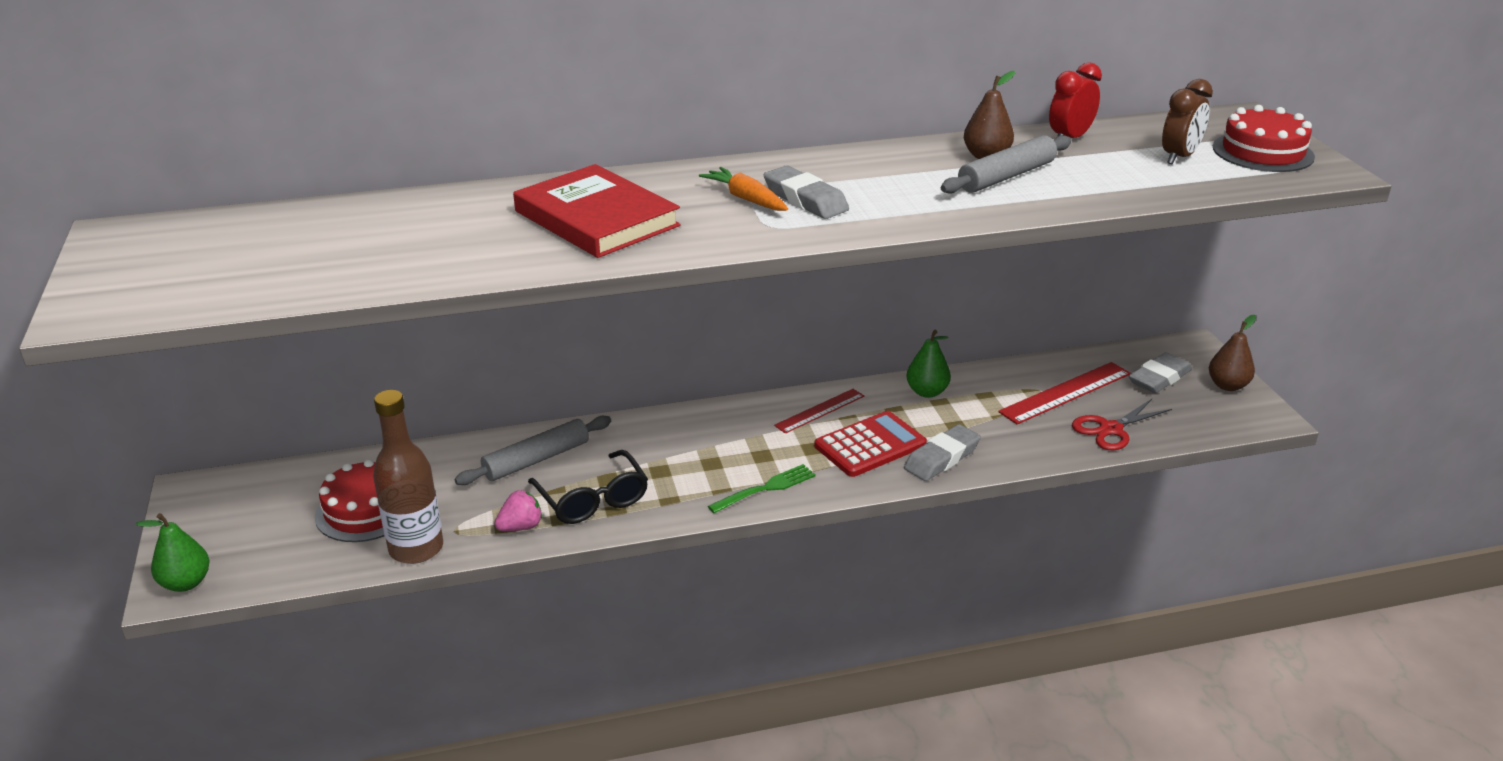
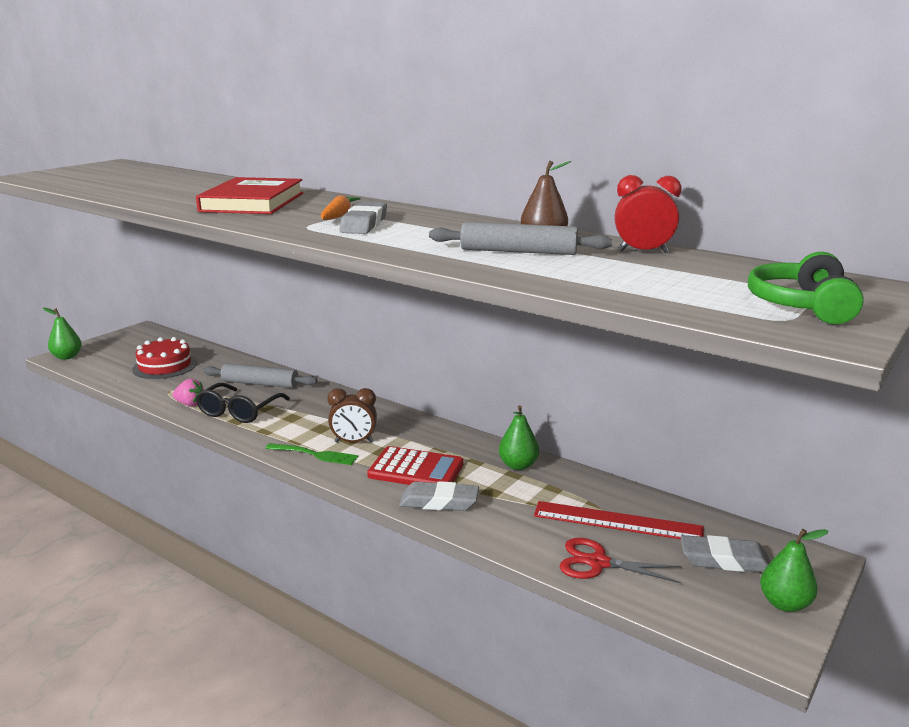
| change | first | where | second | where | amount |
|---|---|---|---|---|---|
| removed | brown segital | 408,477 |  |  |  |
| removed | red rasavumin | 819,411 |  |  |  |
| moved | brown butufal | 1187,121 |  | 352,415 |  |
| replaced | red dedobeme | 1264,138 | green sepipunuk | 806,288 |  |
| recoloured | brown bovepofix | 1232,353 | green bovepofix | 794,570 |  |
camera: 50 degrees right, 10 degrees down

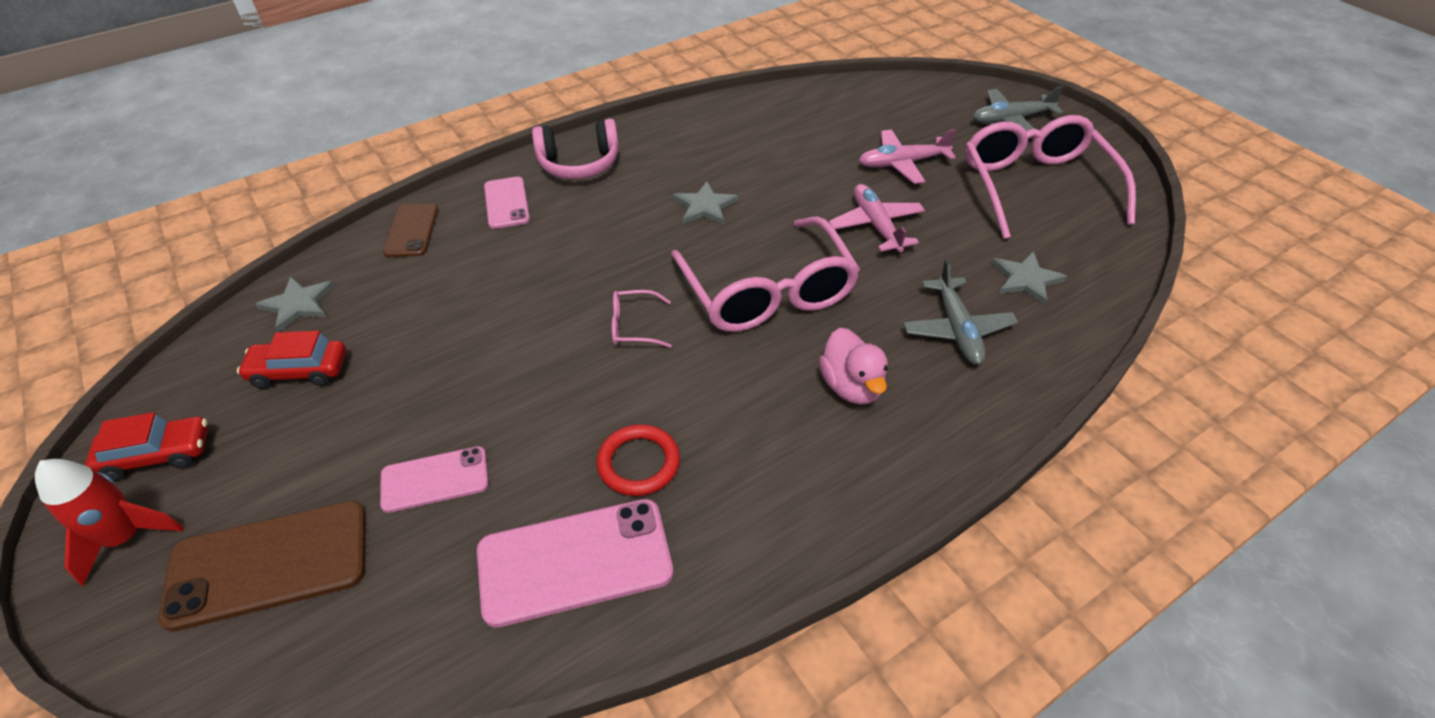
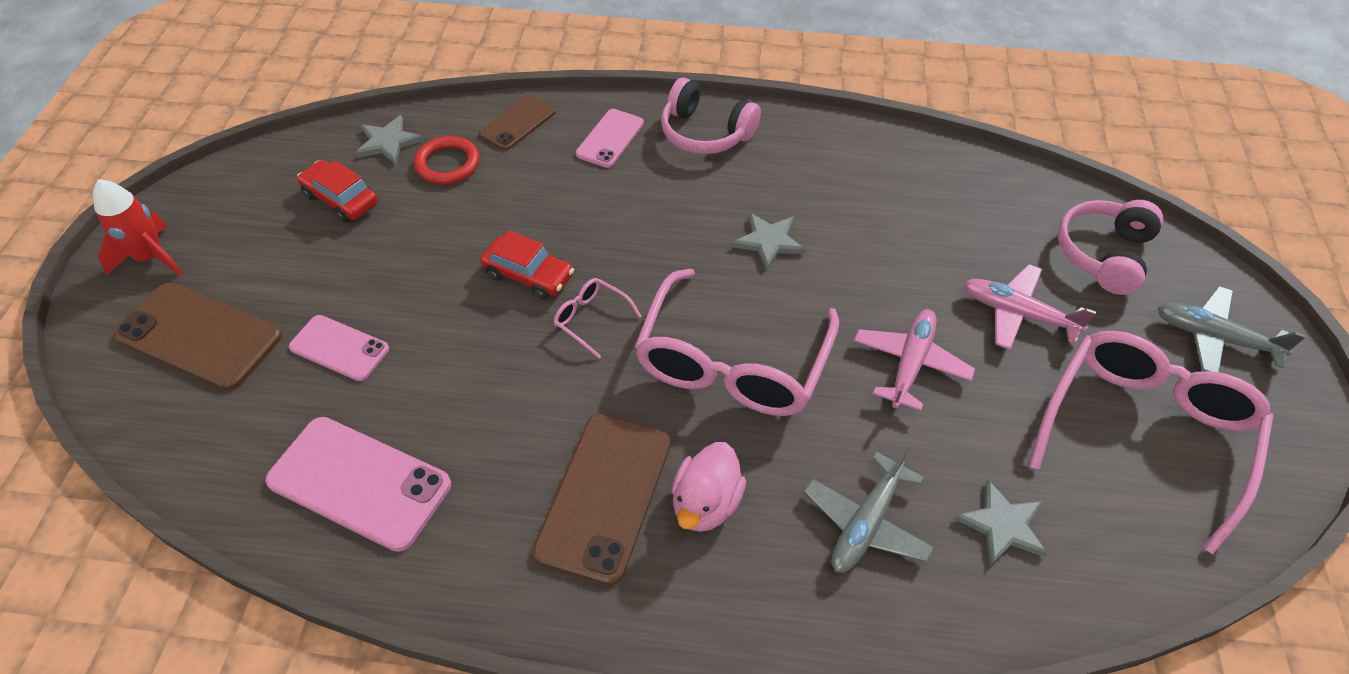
| change | first | where | second | where | amount |
|---|---|---|---|---|---|
| added |  |  | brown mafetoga | 602,500 |  |
| added |  |  | pink sepipunuk | 1110,247 |  |
| moved | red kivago | 146,446 |  | 527,265 |  |
| moved | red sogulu | 638,460 |  | 447,160 |  |
camera: 40 degrees right, 5 degrees up

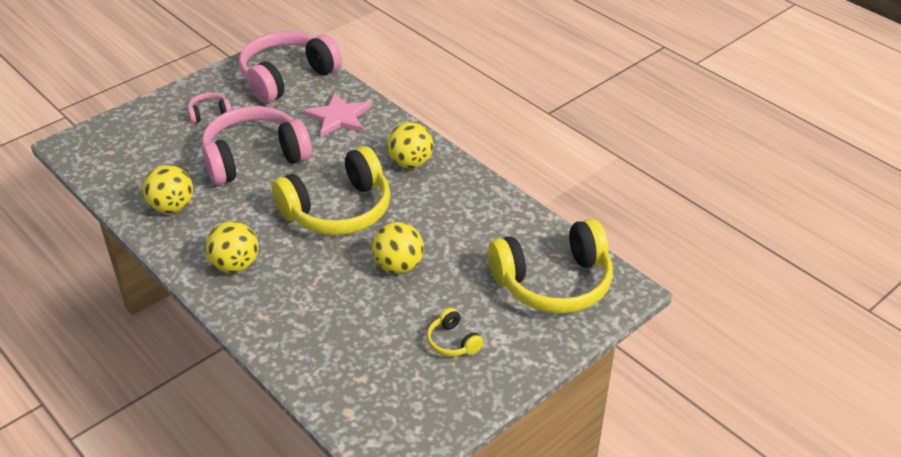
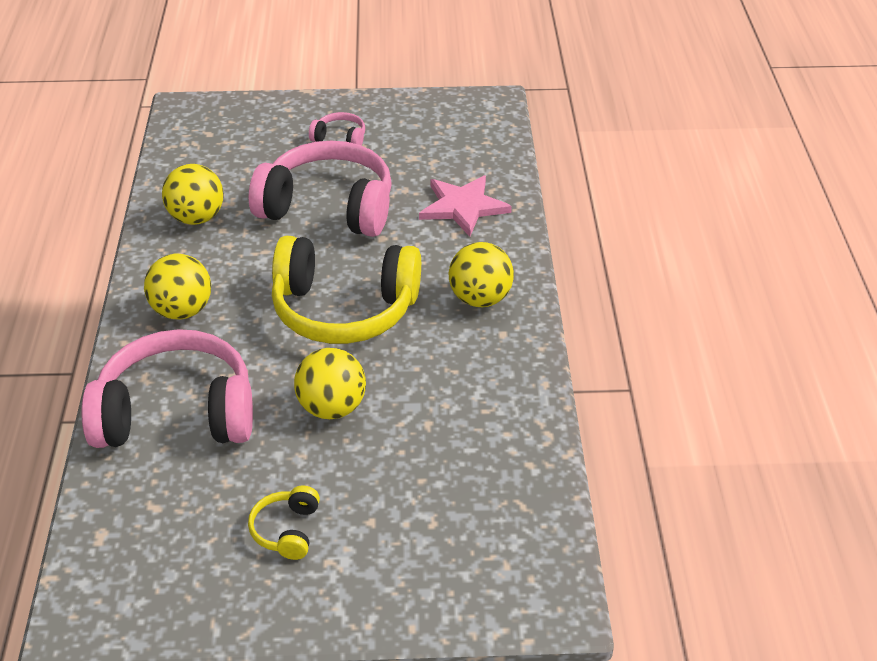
| change | first | where | second | where | amount |
|---|---|---|---|---|---|
| removed | yellow sepipunuk | 550,266 |  |  |  |
| moved | pink sepipunuk | 290,67 |  | 167,388 |  |
camera: 40 degrees right, 0 degrees up

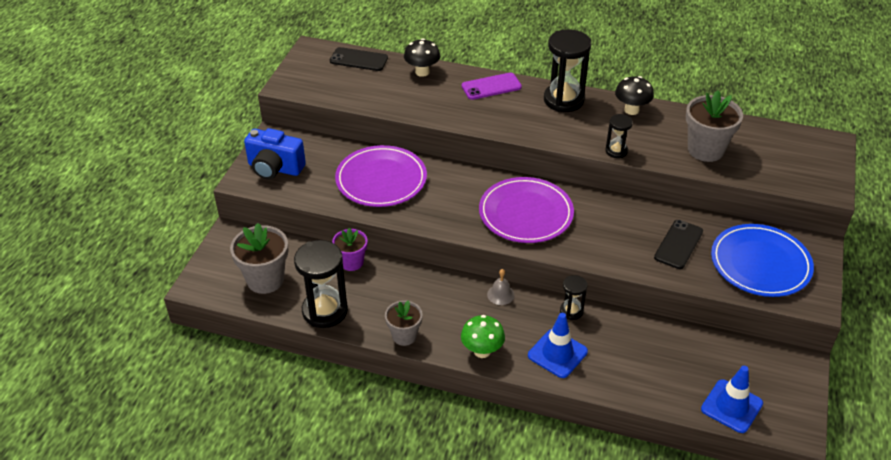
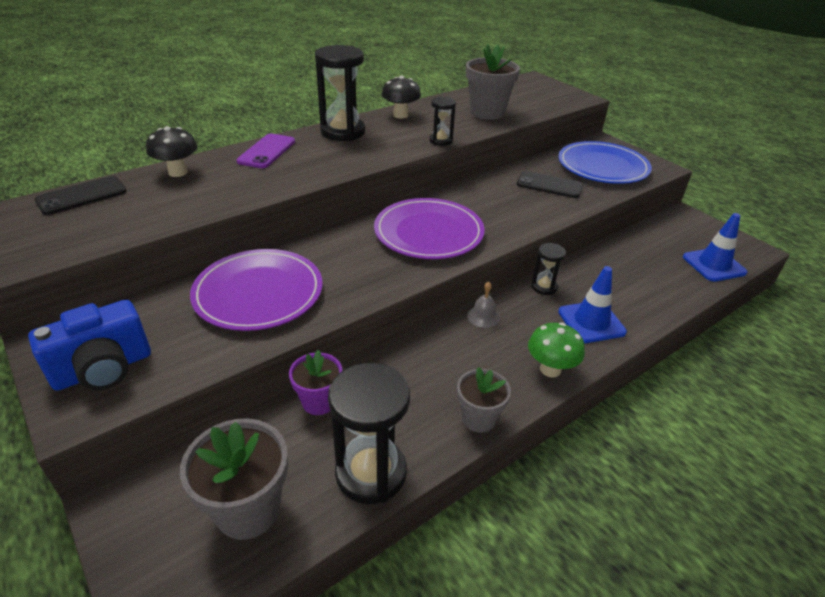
| change | first | where | second | where | amount |
|---|---|---|---|---|---|
| turned | black mafetoga | 678,244 |  | 550,184 | 45 degrees counterclockwise |
camera: 55 degrees left, 5 degrees down

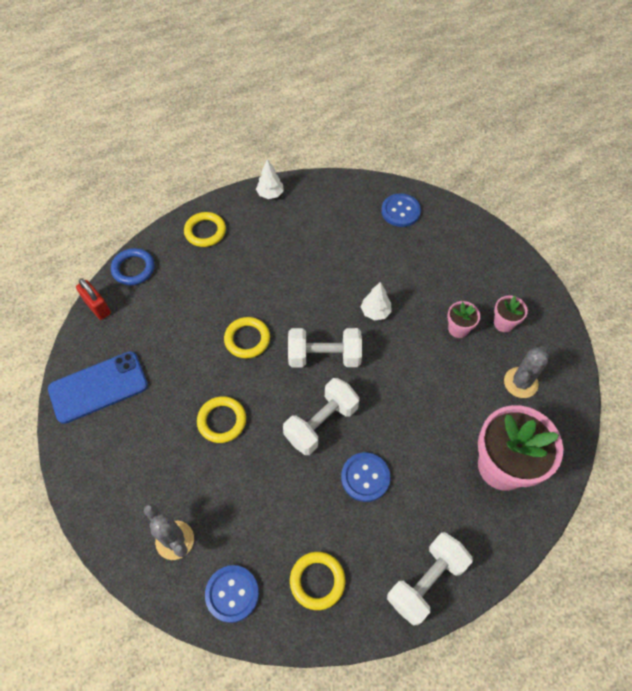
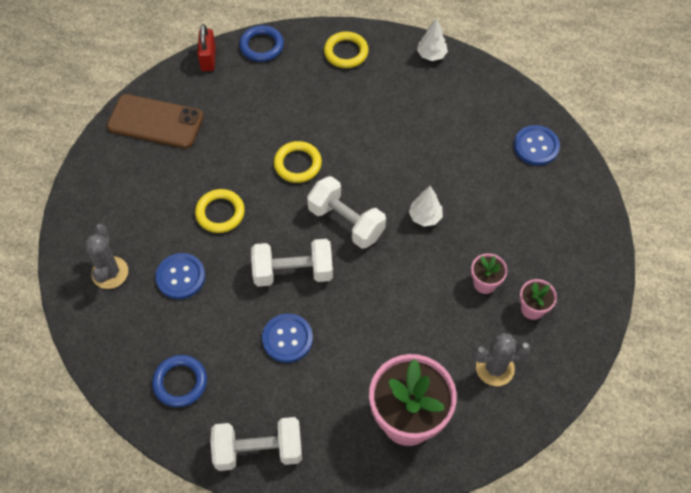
| change | first | where | second | where | amount |
|---|---|---|---|---|---|
| moved | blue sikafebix | 232,594 |  | 180,276 |  |
| recoloured | blue mafetoga | 98,387 | brown mafetoga | 155,121 |  |
| recoloured | yellow sogulu | 317,581 | blue sogulu | 179,381 |  |
camera: 40 degrees right, 0 degrees up

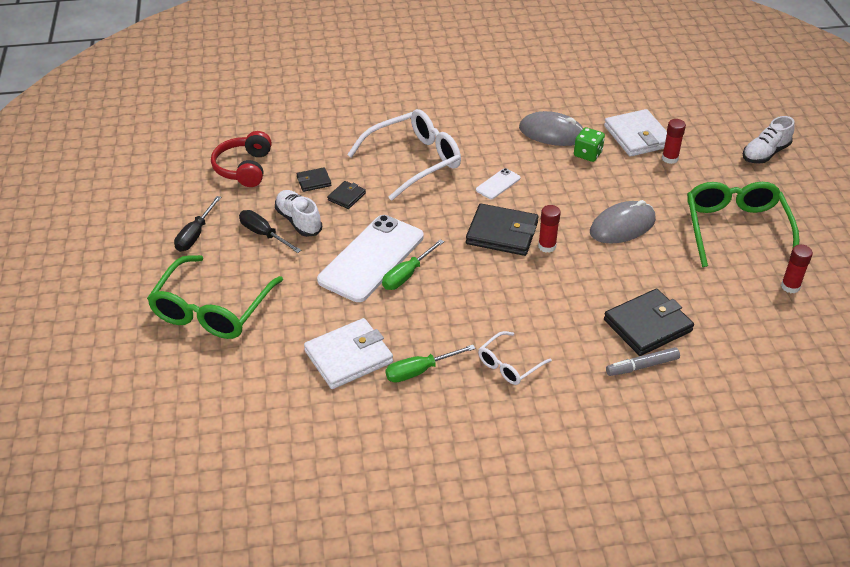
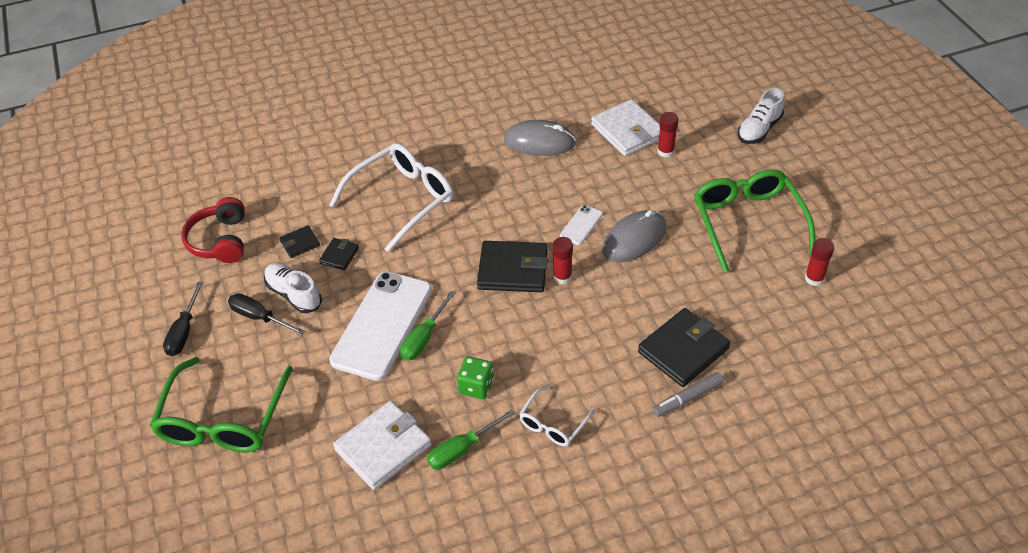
| change | first | where | second | where | amount |
|---|---|---|---|---|---|
| moved | white mafetoga | 498,183 |  | 581,225 |  |
| moved | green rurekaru | 589,144 |  | 475,377 |  |
camera: 10 degrees left, 5 degrees up

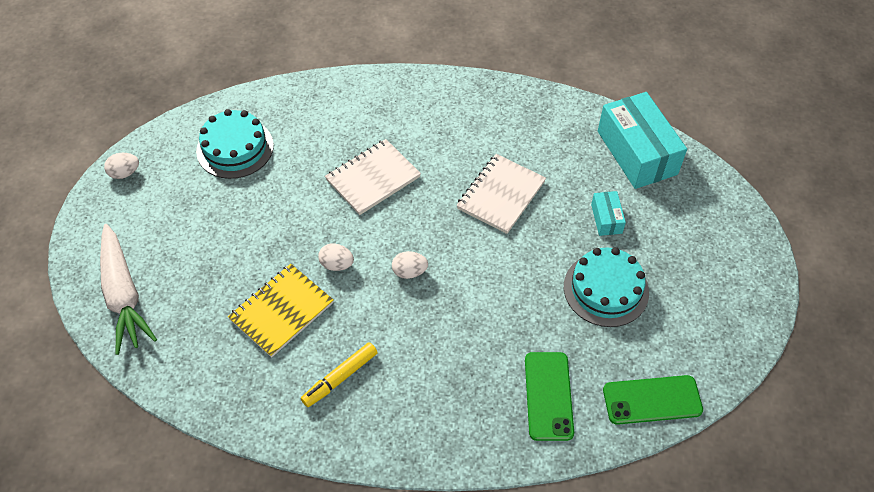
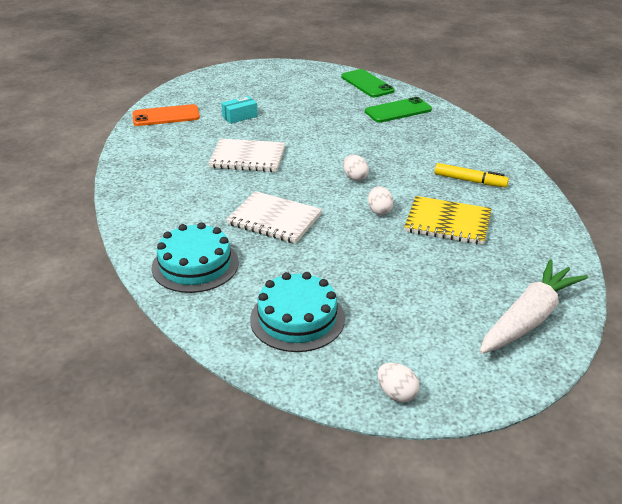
| change | first | where | second | where | amount |
|---|---|---|---|---|---|
| moved | turquoise dedobeme | 606,287 |  | 195,257 |  |
| replaced | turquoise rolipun | 642,140 | orange mafetoga | 166,115 |  |
camera: 115 degrees left, 20 degrees down

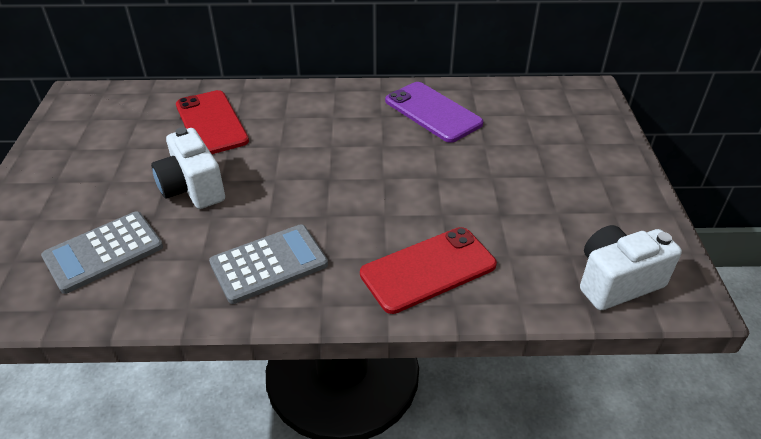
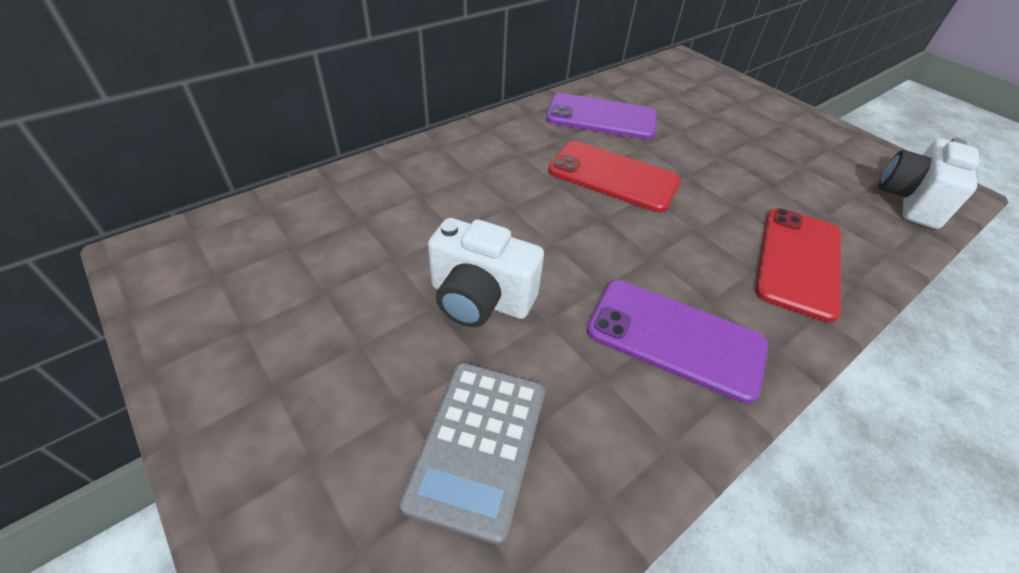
| change | first | where | second | where | amount |
|---|---|---|---|---|---|
| moved | red mafetoga | 212,122 |  | 614,177 |  |
| replaced | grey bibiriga | 268,264 | purple mafetoga | 677,342 |  |
camera: 40 degrees left, 5 degrees up

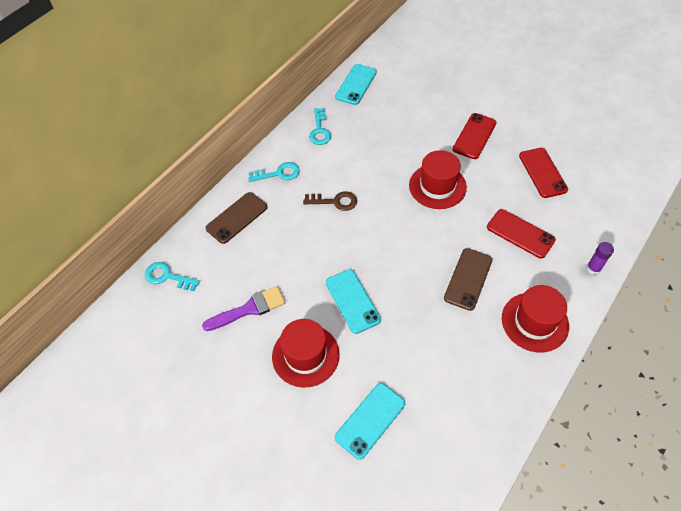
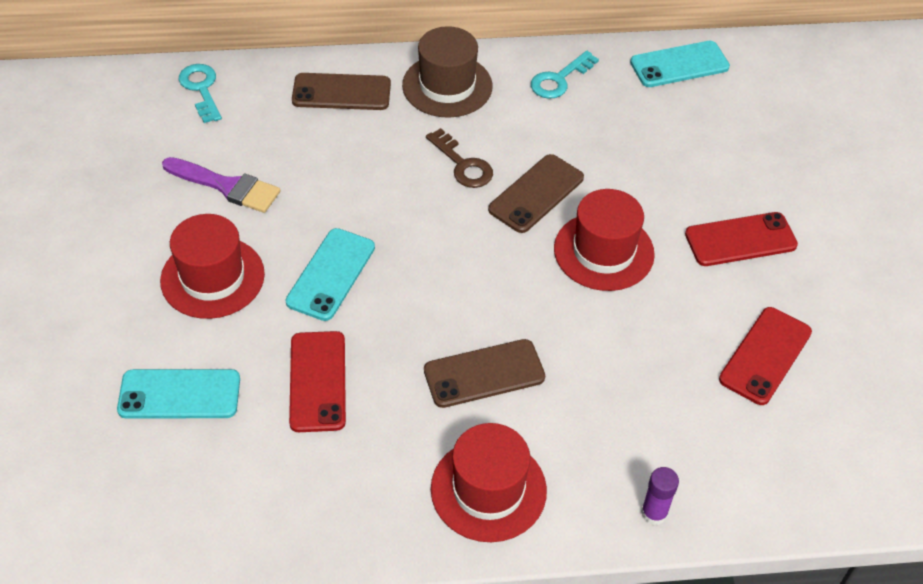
| change | first | where | second | where | amount |
|---|---|---|---|---|---|
| added |  |  | brown mafetoga | 536,193 |  |
| moved | red mafetoga | 521,233 |  | 317,381 |  |
| replaced | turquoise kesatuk | 274,172 | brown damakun | 447,72 |  |
camera: 45 degrees right, 5 degrees down

